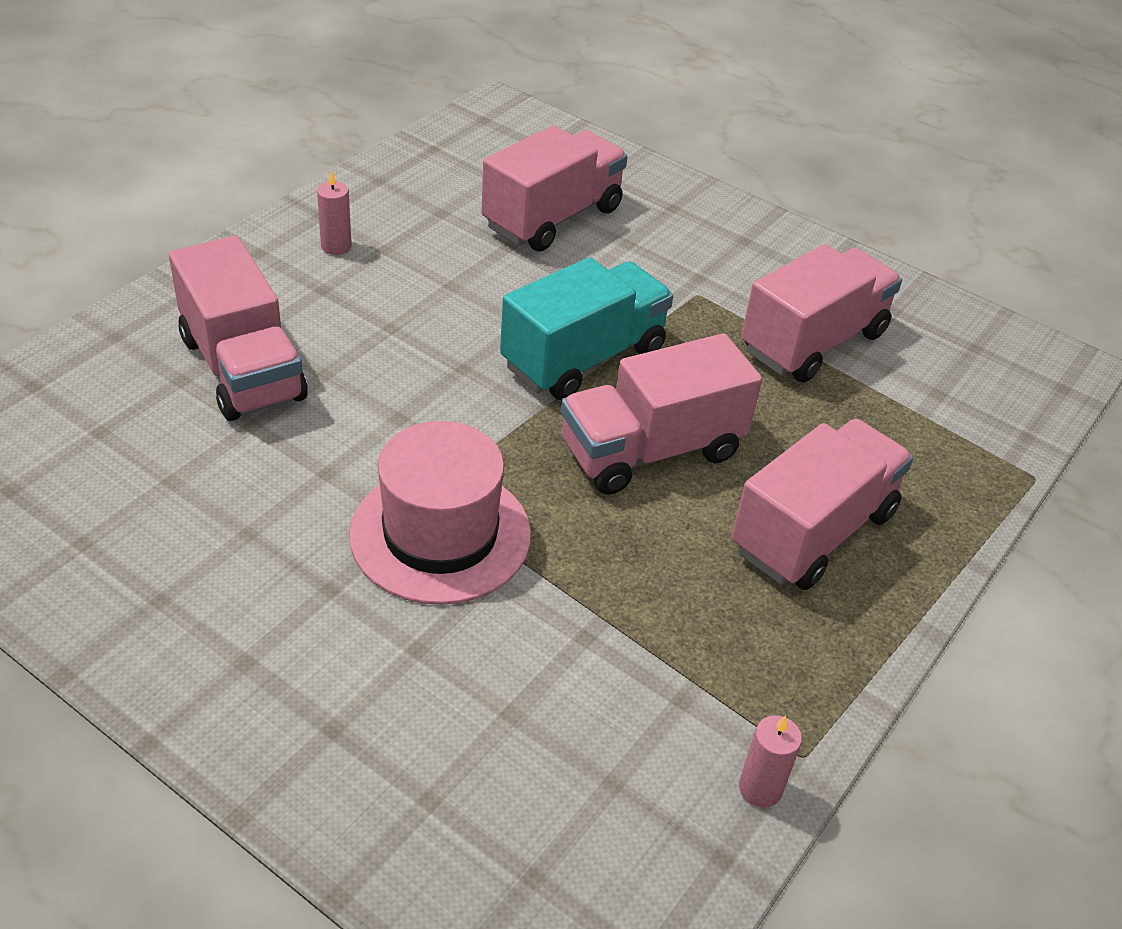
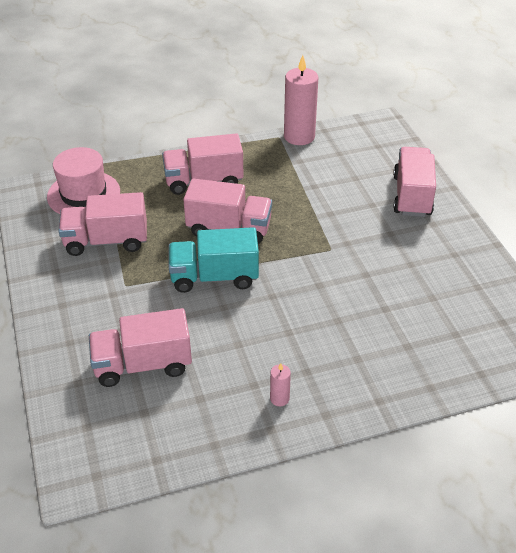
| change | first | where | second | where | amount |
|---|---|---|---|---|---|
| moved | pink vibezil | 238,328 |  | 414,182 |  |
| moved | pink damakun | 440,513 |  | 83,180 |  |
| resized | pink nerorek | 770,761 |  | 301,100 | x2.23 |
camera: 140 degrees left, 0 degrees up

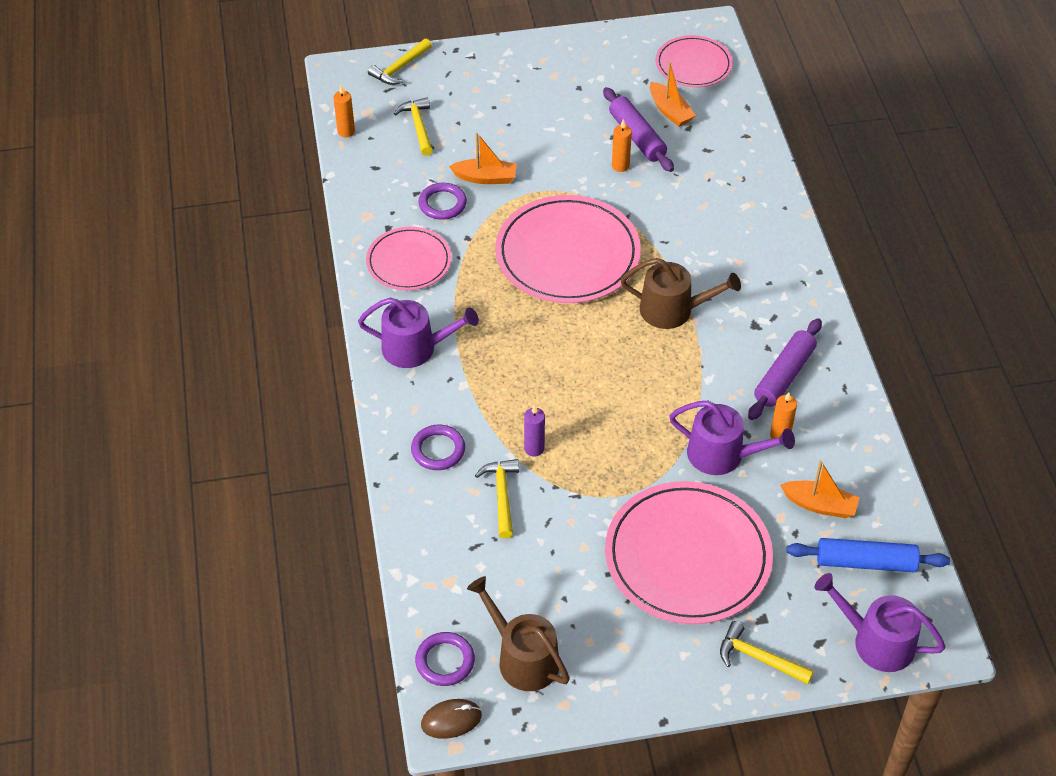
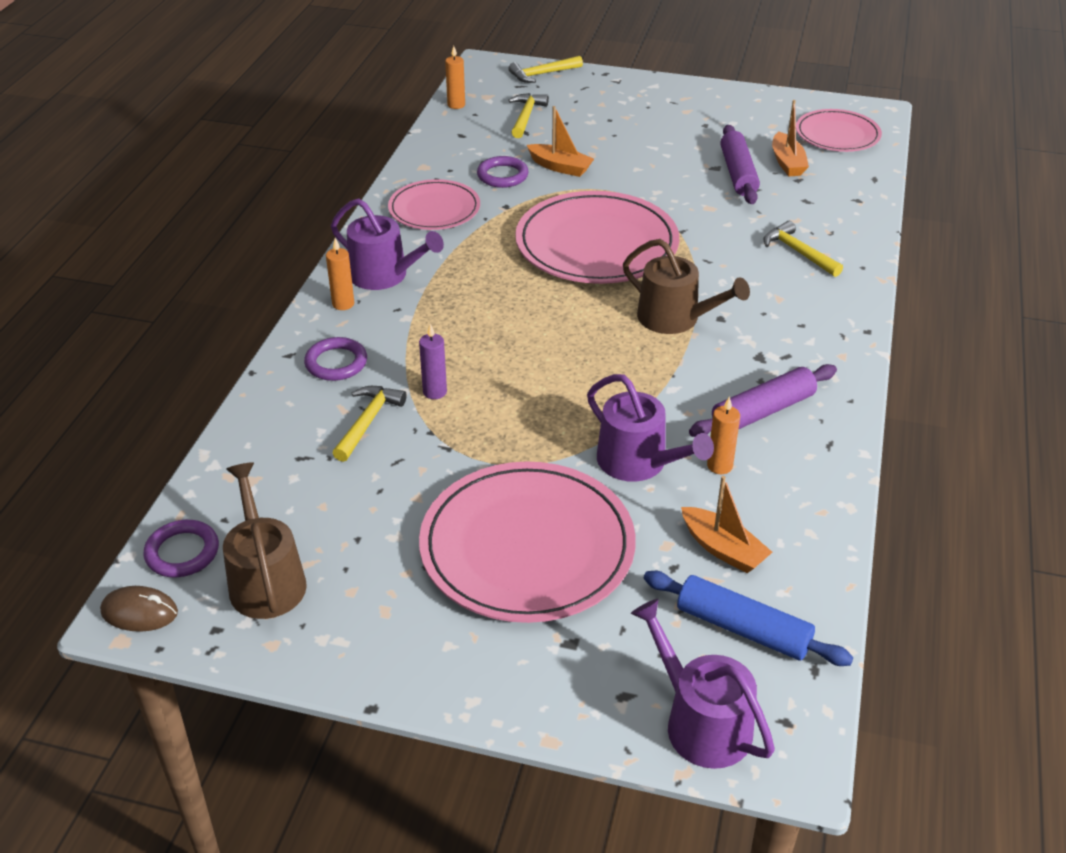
| change | first | where | second | where | amount |
|---|---|---|---|---|---|
| moved | orange nerorek | 622,145 |  | 340,274 |  |
| moved | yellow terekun | 767,652 |  | 803,249 |  |
camera: 25 degrees right, 10 degrees down

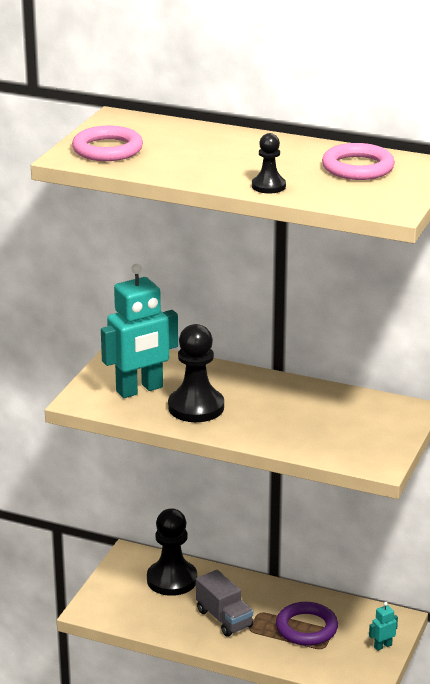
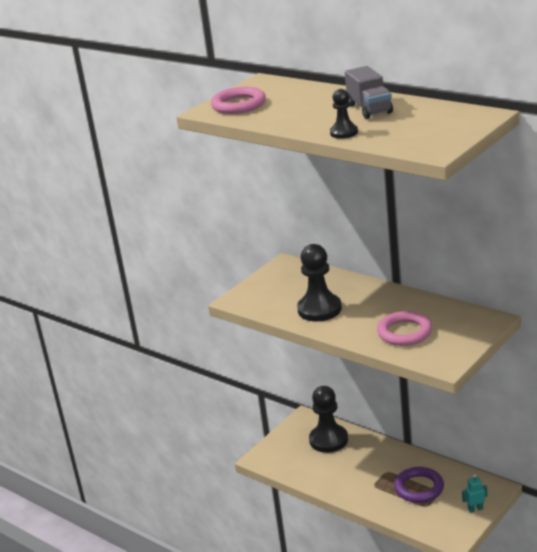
| change | first | where | second | where | amount |
|---|---|---|---|---|---|
| removed | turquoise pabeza | 139,331 |  |  |  |
| moved | grey vibezil | 224,603 |  | 369,92 |  |
| moved | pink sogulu | 358,161 |  | 404,328 |  |
camera: 20 degrees right, 0 degrees up

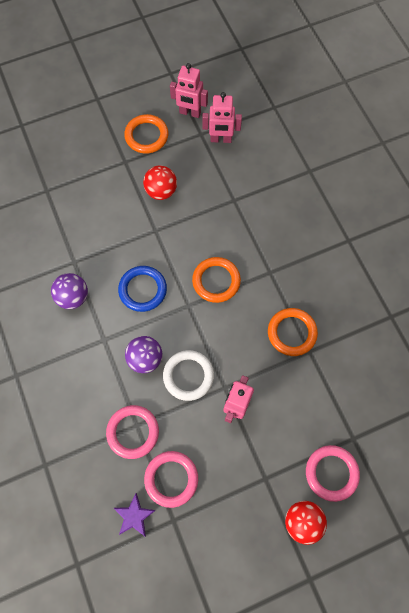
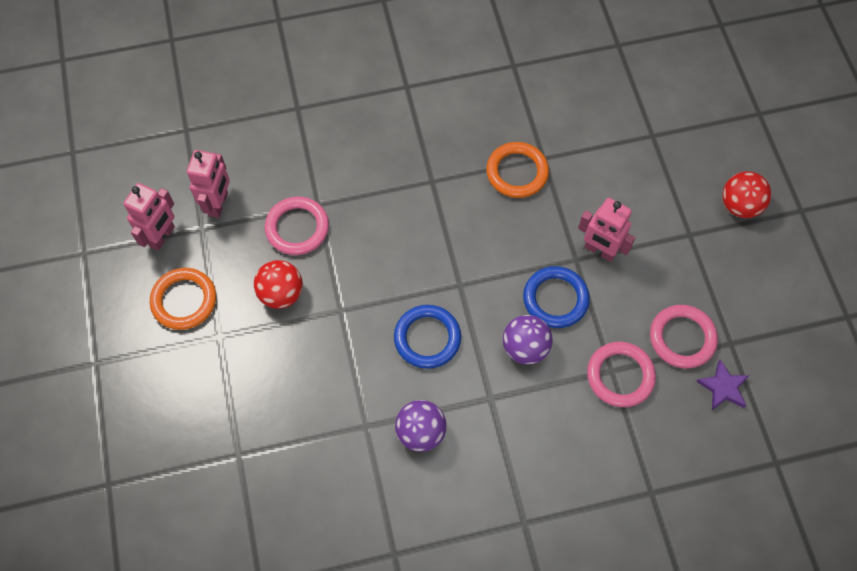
| change | first | where | second | where | amount |
|---|---|---|---|---|---|
| removed | orange sogulu | 216,280 |  |  |  |
| moved | pink sogulu | 333,473 |  | 297,226 |  |
| recoloured | white sogulu | 188,375 | blue sogulu | 556,297 |  |
camera: 80 degrees left, 5 degrees down

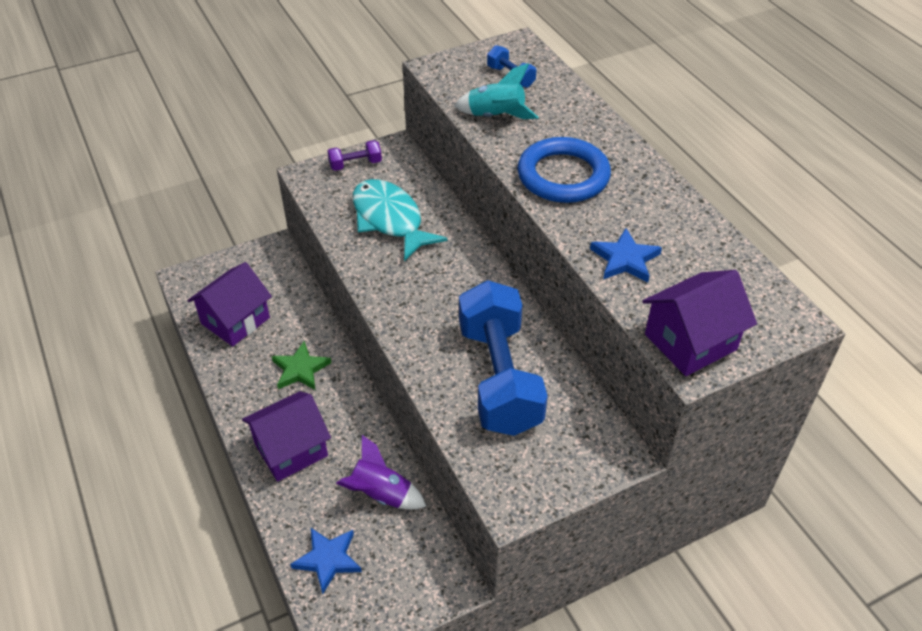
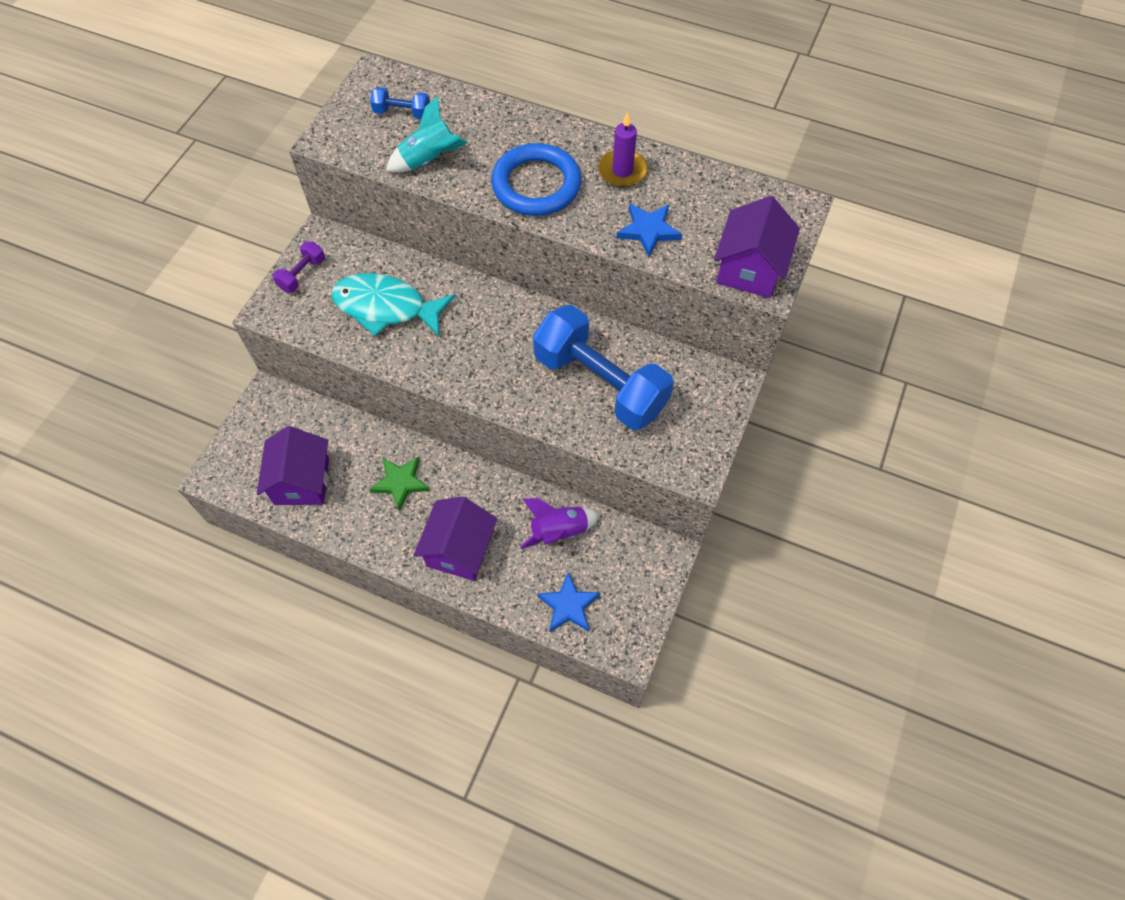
| change | first | where | second | where | amount |
|---|---|---|---|---|---|
| added |  |  | purple nerorek | 623,149 |  |
camera: 40 degrees left, 15 degrees up

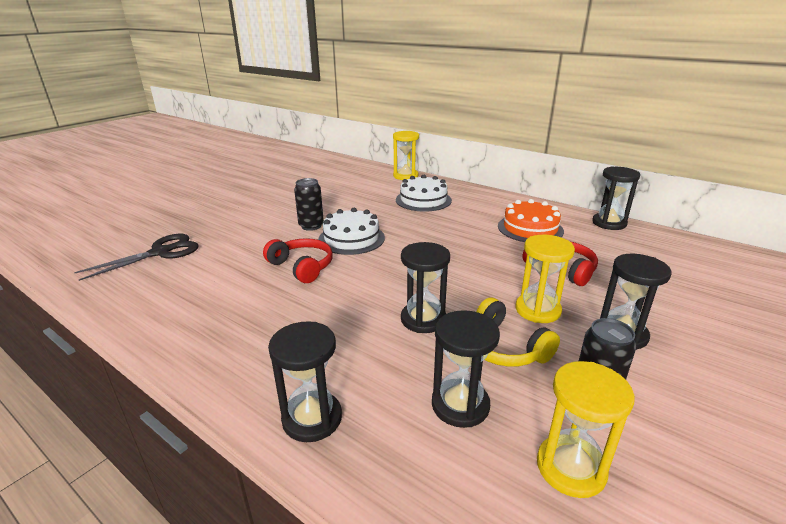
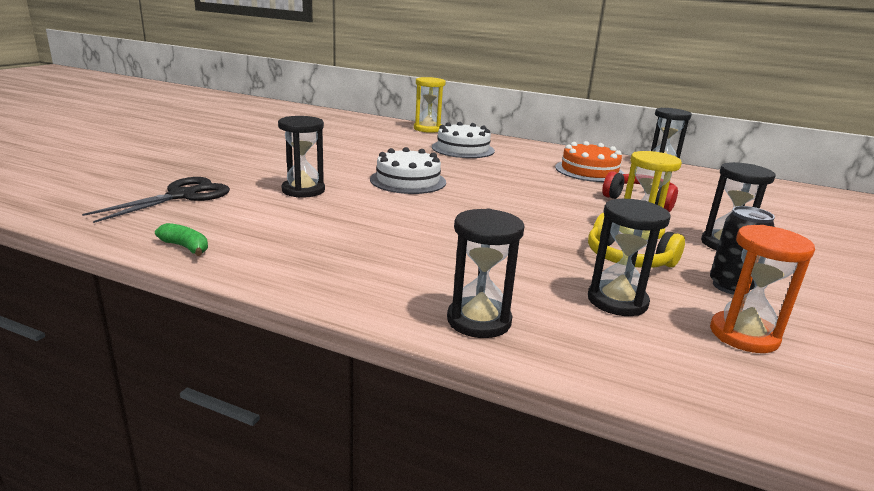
| change | first | where | second | where | amount |
|---|---|---|---|---|---|
| removed | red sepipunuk | 298,260 |  |  |  |
| removed | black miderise | 309,204 |  |  |  |
| added |  |  | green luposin | 181,239 |  |
| moved | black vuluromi | 425,287 |  | 301,157 |  |
| recoloured | yellow vuluromi | 586,429 | orange vuluromi | 762,289 |  |
camera: 15 degrees left, 5 degrees down

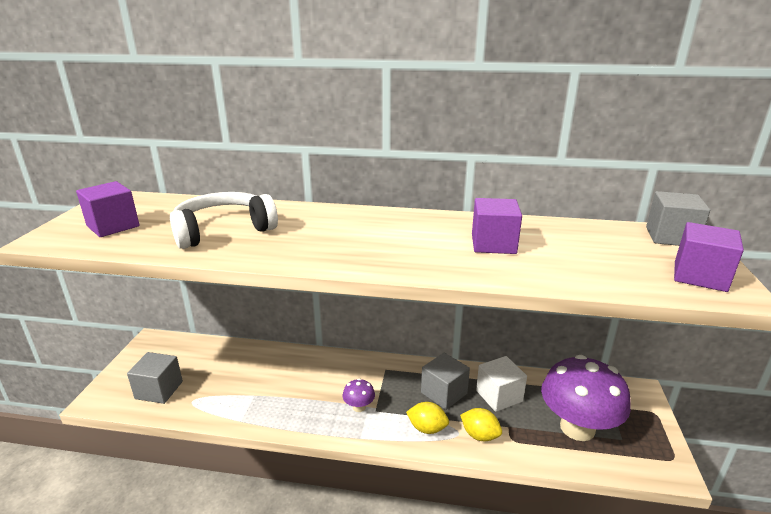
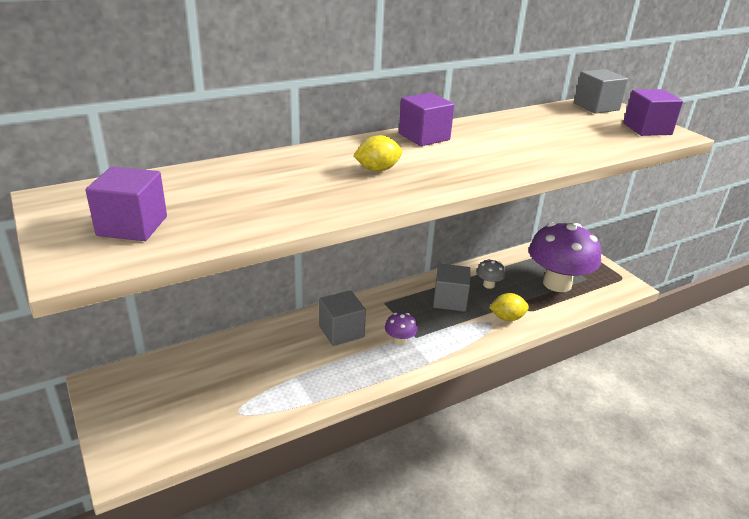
| change | first | where | second | where | amount |
|---|---|---|---|---|---|
| removed | white sepipunuk | 224,220 |  |  |  |
| moved | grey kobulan | 155,378 |  | 342,318 |  |
| moved | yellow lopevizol | 427,418 |  | 377,153 |  |
| moved | purple kobulan | 497,226 |  | 426,119 |  |
| replaced | white kobulan | 501,384 | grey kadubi | 491,274 |  |
camera: 40 degrees left, 5 degrees up

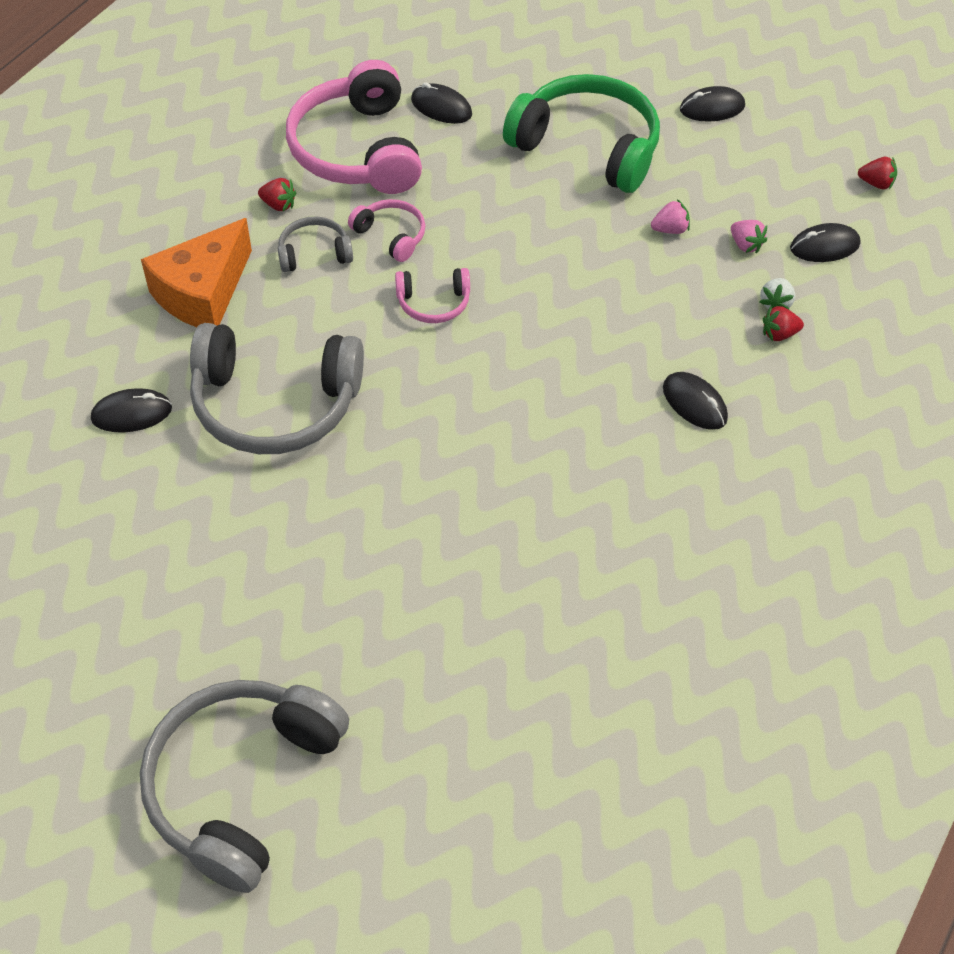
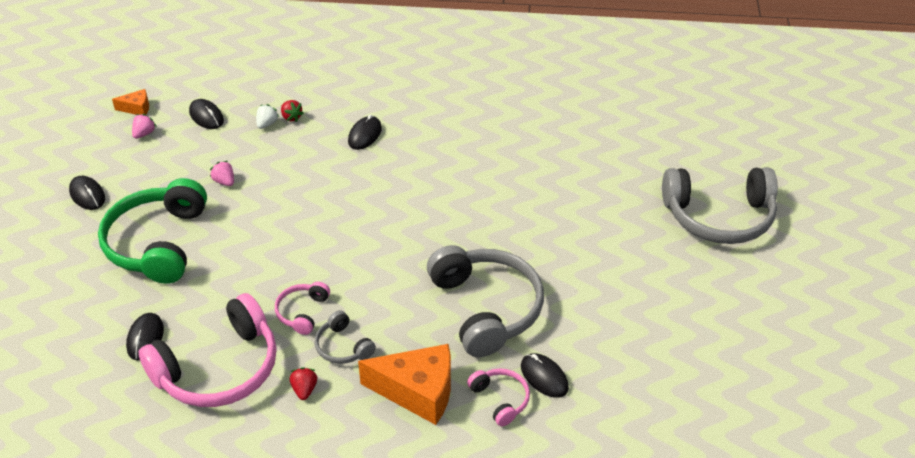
| change | first | where | second | where | amount |
|---|---|---|---|---|---|
| moved | pink sepipunuk | 432,295 |  | 498,397 |  |
| moved | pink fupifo | 749,236 |  | 144,126 |  |
| replaced | red fupifo | 877,173 | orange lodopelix | 130,102 |  |
| turned | white fupifo | 777,294 |  | 267,116 | 60 degrees counterclockwise |
camera: 115 degrees left, 10 degrees down

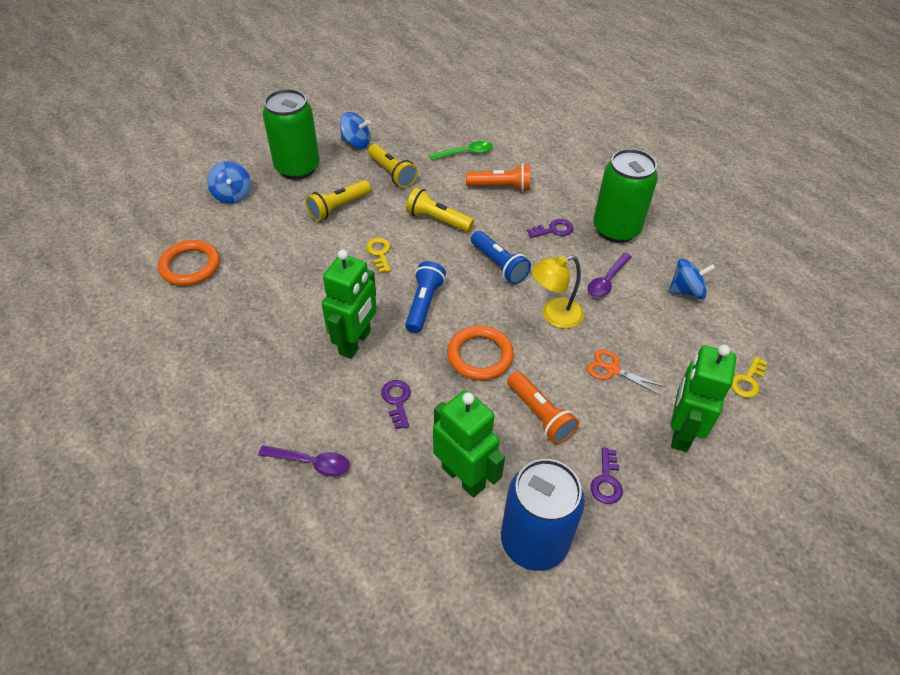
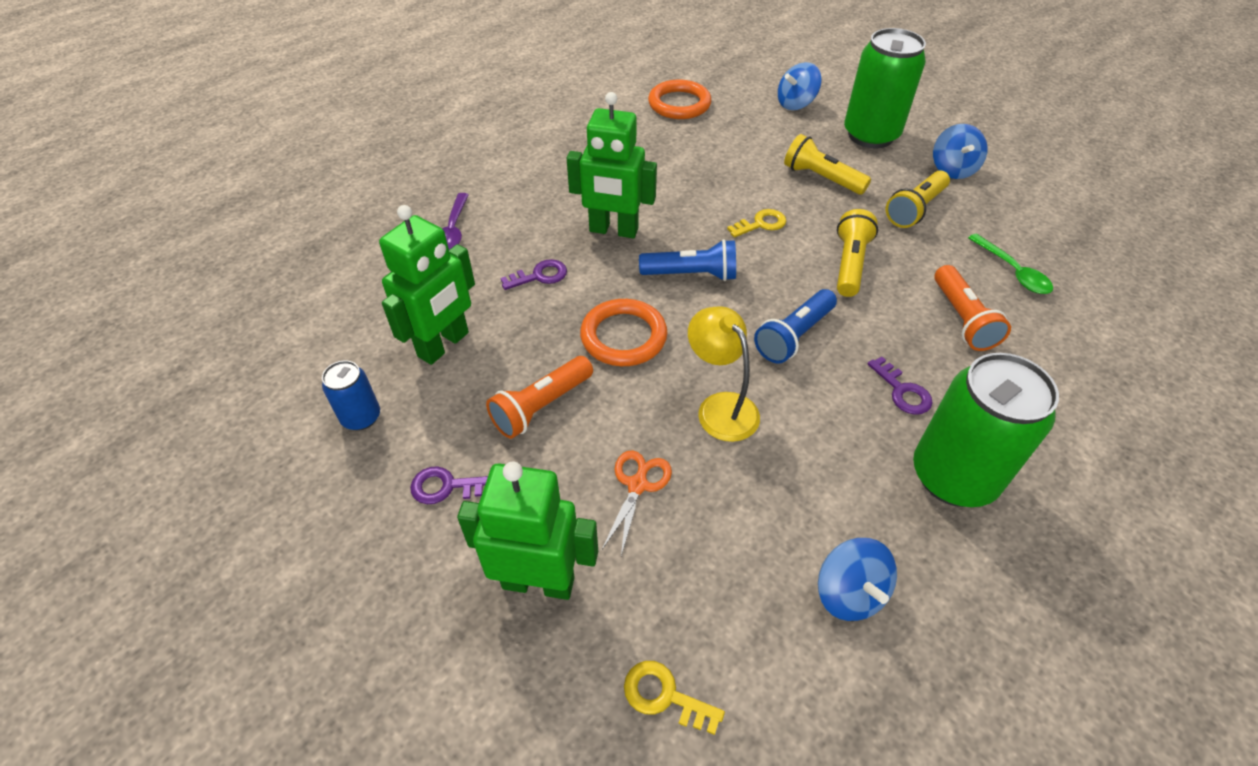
| change | first | where | second | where | amount |
|---|---|---|---|---|---|
| removed | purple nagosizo | 609,275 |  |  |  |
| resized | blue miderise | 543,515 |  | 351,395 | x0.49 |
camera: 80 degrees right, 0 degrees up

